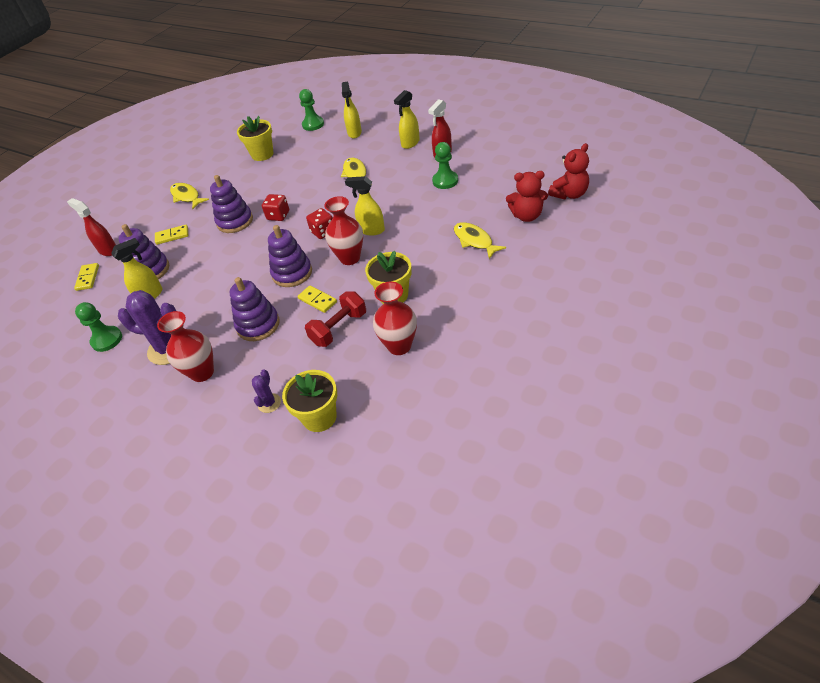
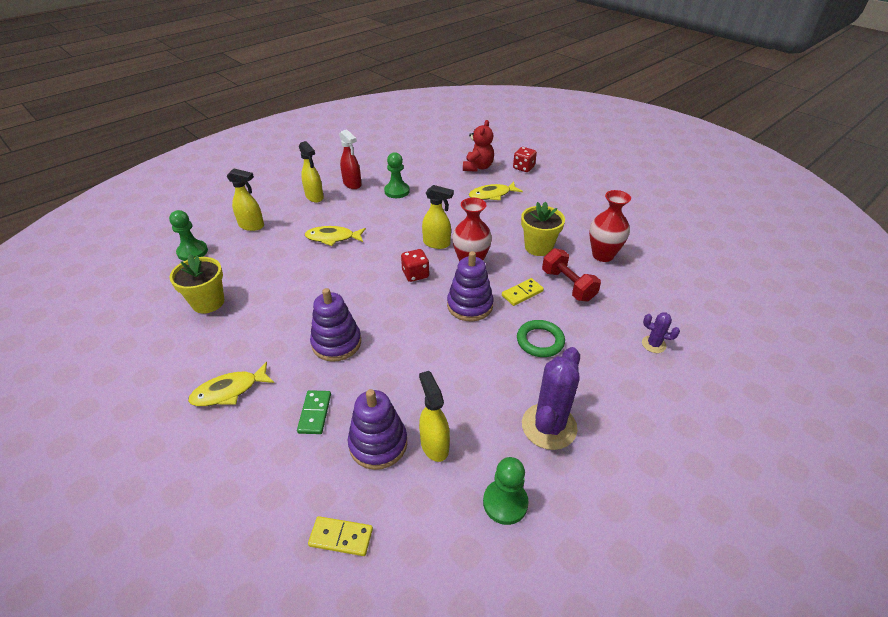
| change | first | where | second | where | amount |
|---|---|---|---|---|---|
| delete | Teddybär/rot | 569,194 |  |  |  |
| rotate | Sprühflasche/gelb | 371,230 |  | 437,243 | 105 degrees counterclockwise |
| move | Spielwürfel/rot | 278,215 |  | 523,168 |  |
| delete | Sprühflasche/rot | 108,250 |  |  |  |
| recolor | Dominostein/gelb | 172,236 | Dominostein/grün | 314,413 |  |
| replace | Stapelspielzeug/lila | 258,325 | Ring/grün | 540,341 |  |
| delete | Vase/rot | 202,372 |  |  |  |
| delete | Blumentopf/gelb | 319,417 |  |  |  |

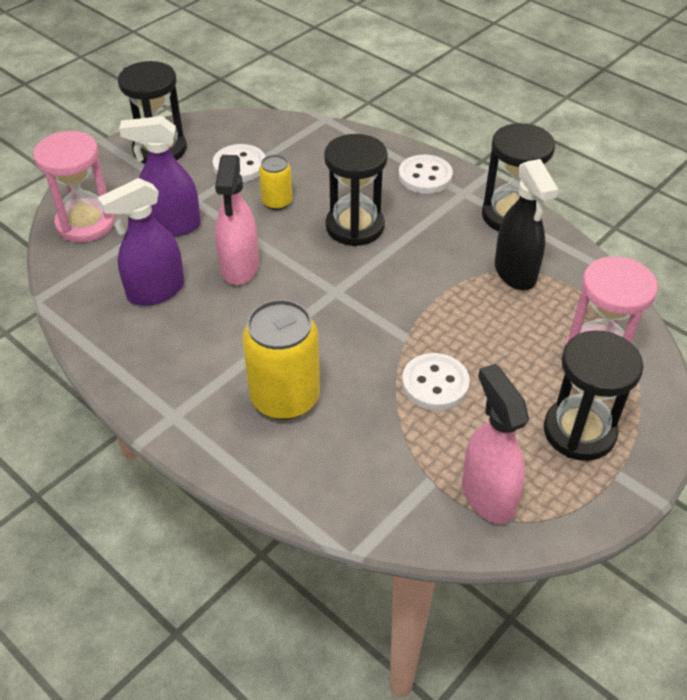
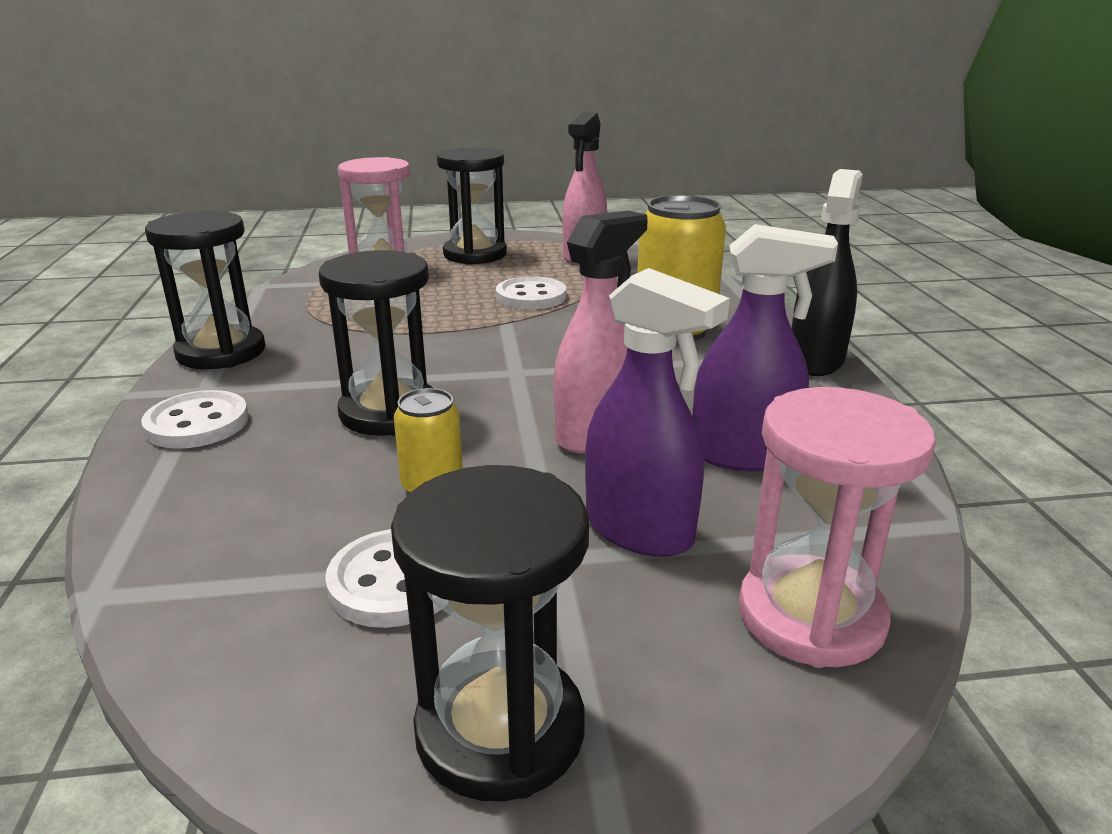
| change | first | where | second | where | amount |
|---|---|---|---|---|---|
| move | Sprühflasche/schwarz | 515,272 |  | 816,360 |  |

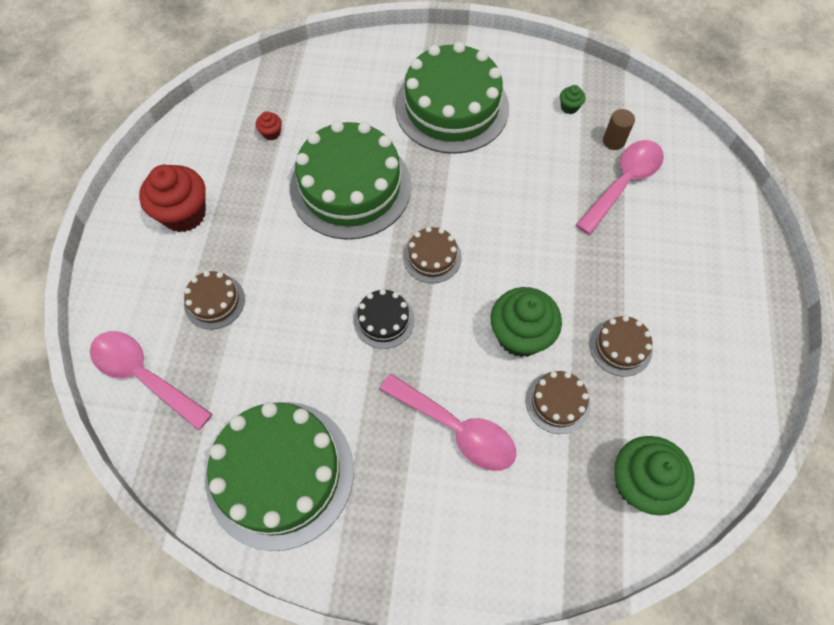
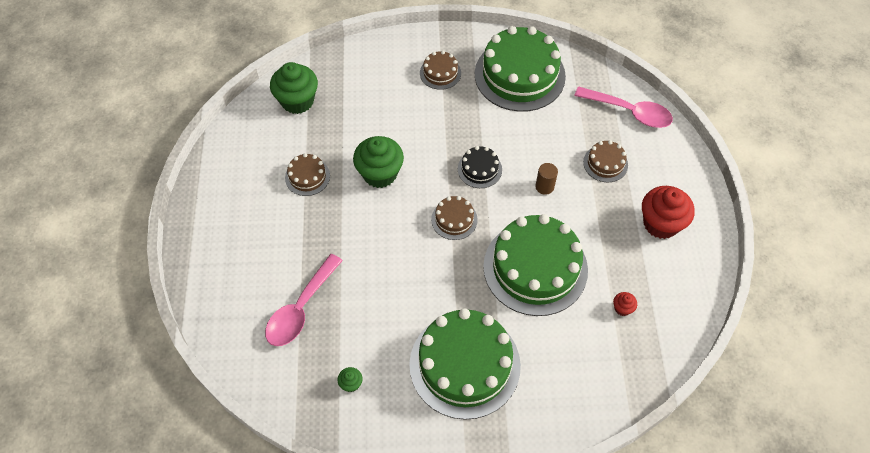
| change | first | where | second | where | amount |
|---|---|---|---|---|---|
| move | Vollzylinder/braun | 613,141 |  | 544,186 |  |
| move | Kuchen/braun | 557,402 |  | 440,73 |  |
| delete | Löffel/rosa | 457,429 |  |  |  |

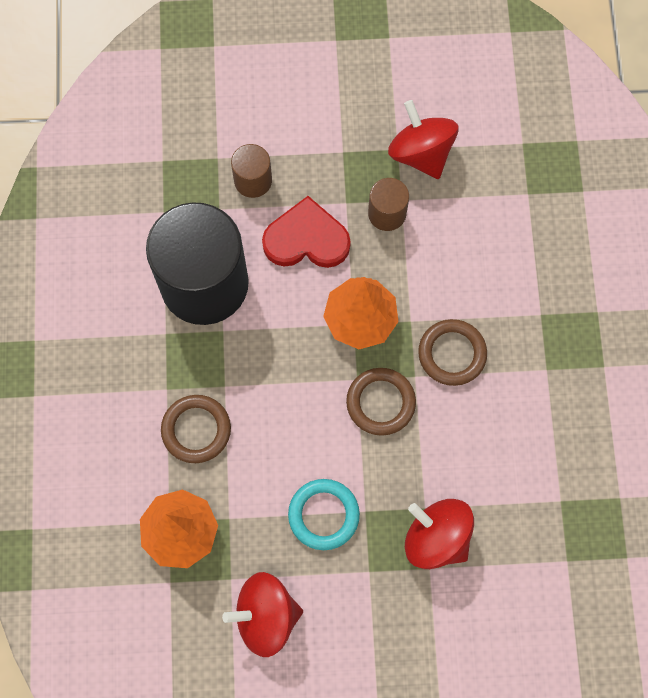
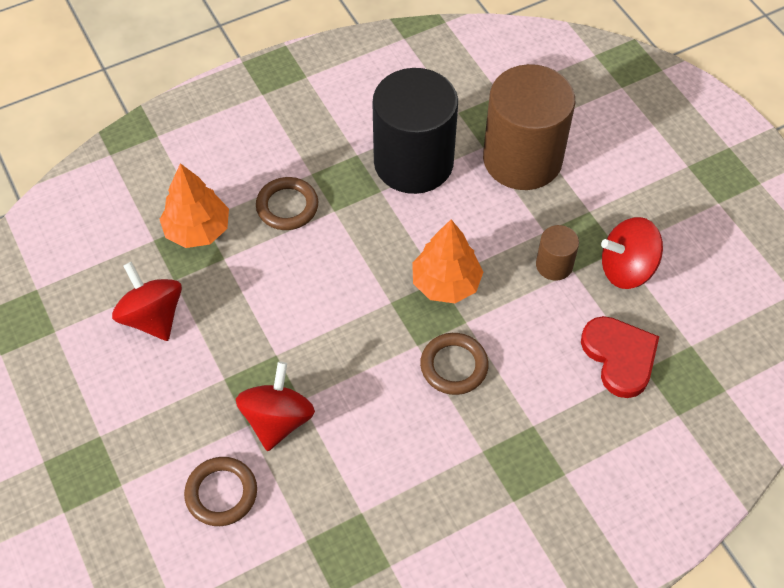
| change | first | where | second | where | amount |
|---|---|---|---|---|---|
| rotate | Kreisel/rot | 421,153 |  | 627,269 | 135 degrees counterclockwise |
| resize | Vollzylinder/braun | 253,180 |  | 522,159 | x2.27 |
| move | Herz/rot | 306,239 |  | 619,357 |  |
| move | Ring/braun | 380,402 |  | 221,493 |  |
| delete | Ring/türkis | 323,515 |  |  |  |

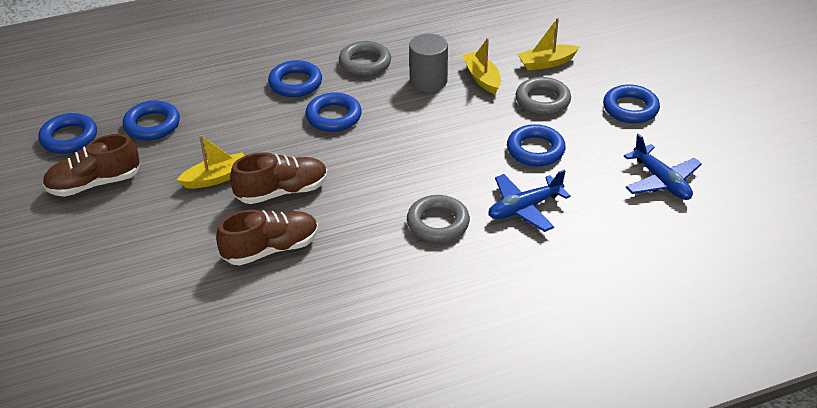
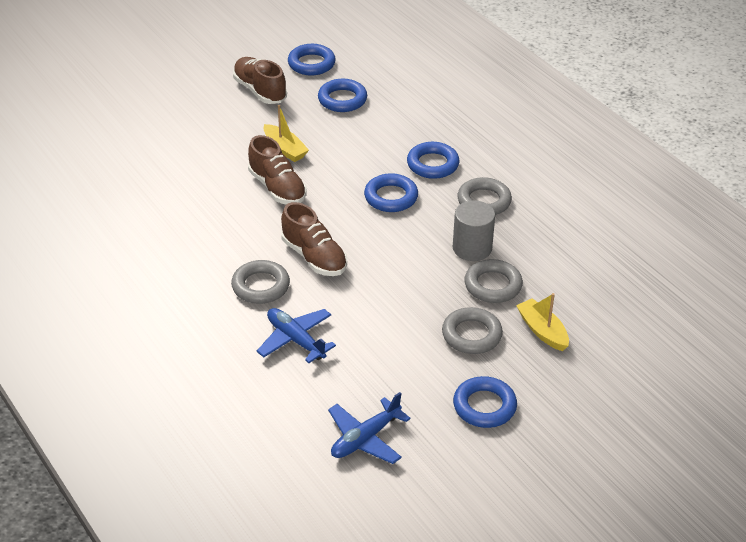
| change | first | where | second | where | amount |
|---|---|---|---|---|---|
| replace | Boot/gelb | 482,78 | Ring/grau | 493,285 |  |
| delete | Ring/blau | 535,150 |  |  |  |
| move | Schuh/braun | 271,249 |  | 314,257 |  |

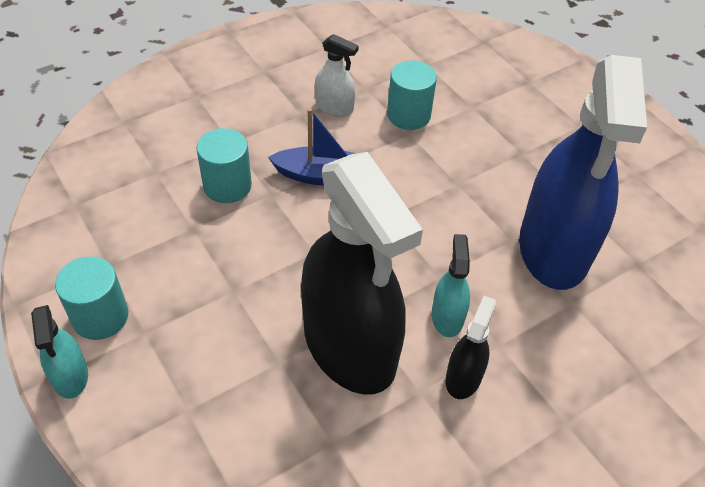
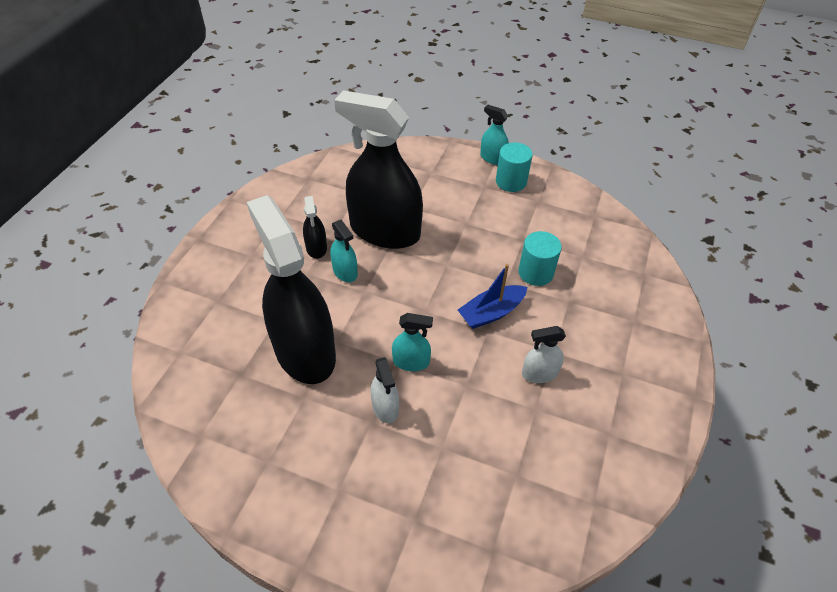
| change | first | where | second | where | amount |
|---|---|---|---|---|---|
| recolor | Sprühflasche/blau | 554,248 | Sprühflasche/schwarz | 304,351 |  |
| delete | Vollzylinder/türkis | 408,115 |  |  |  |
| insert |  |  | Sprühflasche/türkis | 411,362 |  |
| insert |  |  | Sprühflasche/weiß | 385,407 |  |

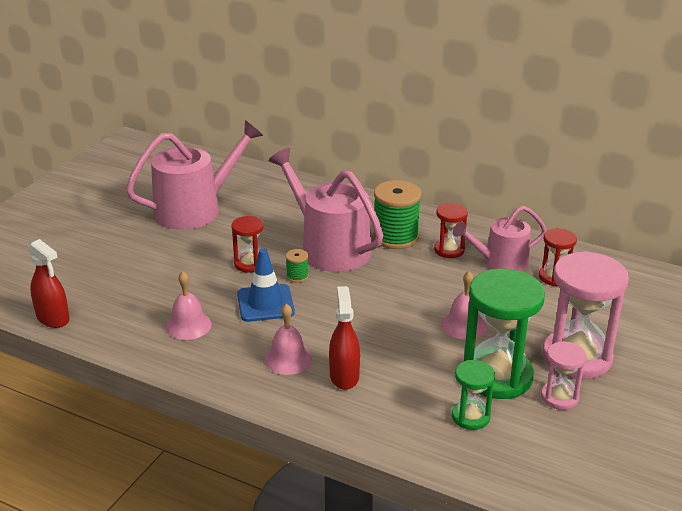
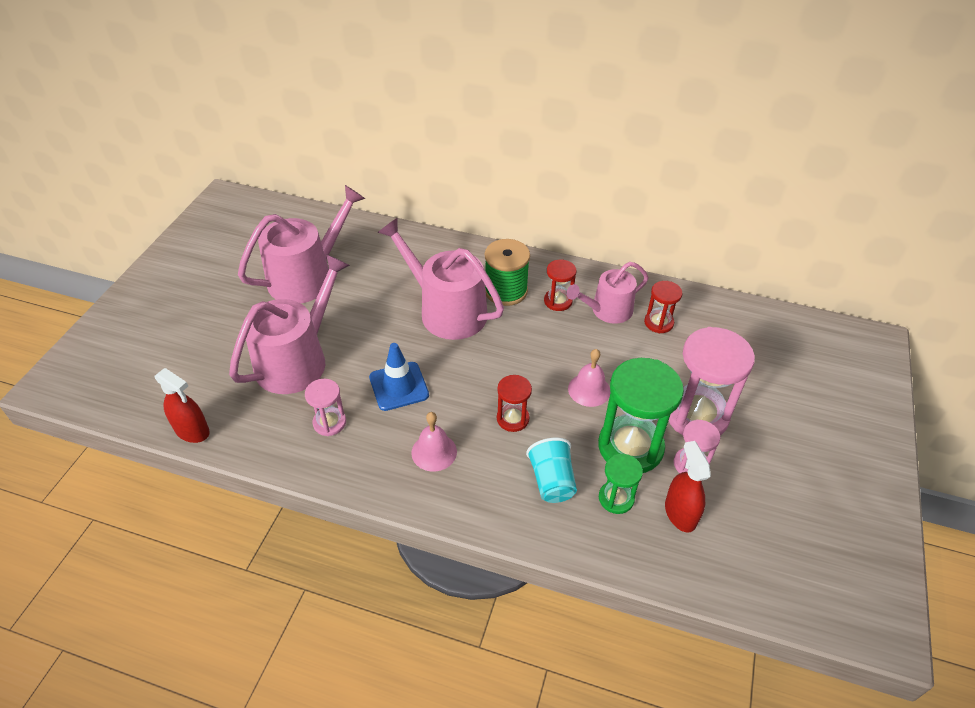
| change | first | where | second | where | amount |
|---|---|---|---|---|---|
| move | Sanduhr/rot | 249,264 |  | 512,419 |  |
| delete | Garnrolle/grün | 297,276 |  |  |  |
| replace | Glocke/rosa | 188,325 | Sanduhr/rosa | 329,423 |  |
| move | Sprühflasche/rot | 344,376 |  | 680,513 |  |
| insert |  |  | Gießkanne/rosa | 297,360 |  |
| insert |  |  | Becher/türkis | 551,481 |  |

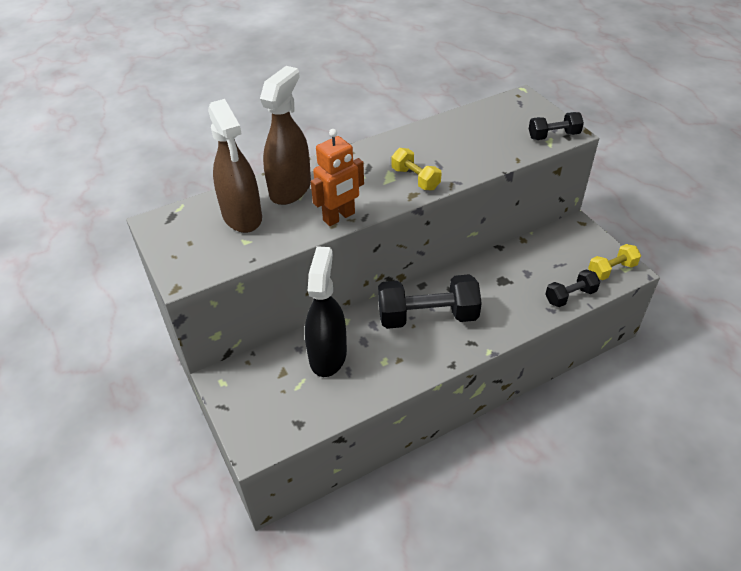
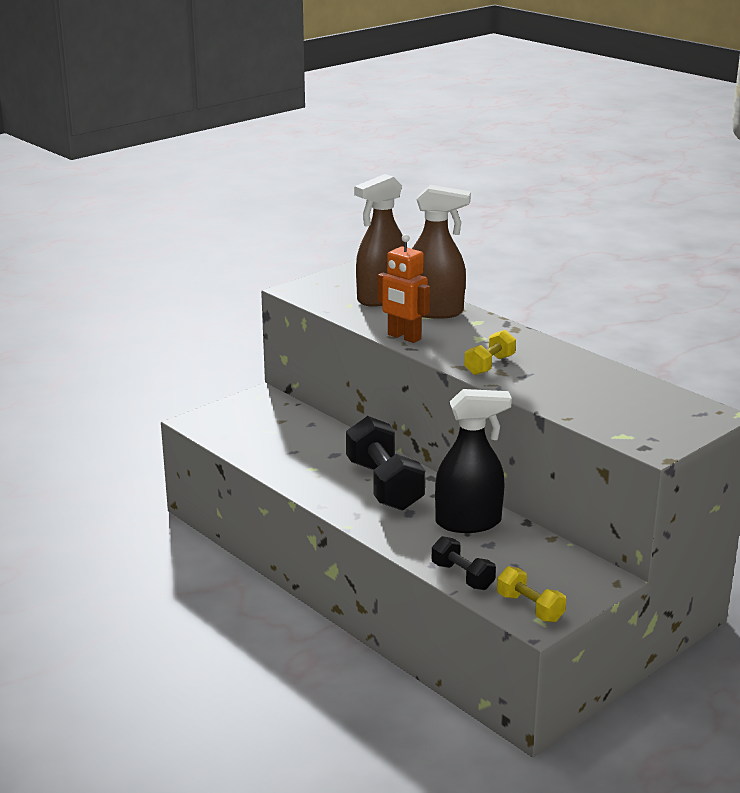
| change | first | where | second | where | amount |
|---|---|---|---|---|---|
| delete | Hantel/schwarz | 553,136 |  |  |  |
| move | Sprühflasche/schwarz | 328,355 |  | 468,522 |  |

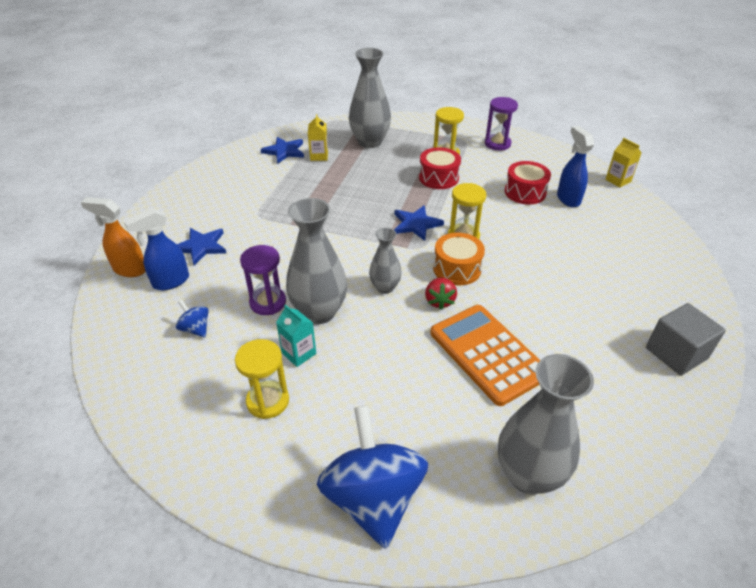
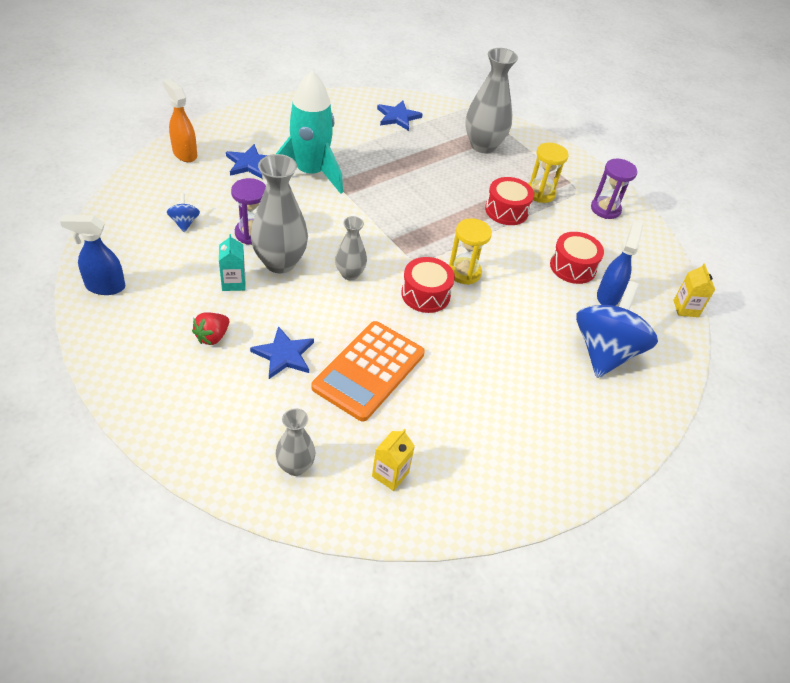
| change | first | where | second | where | amount |
|---|---|---|---|---|---|
| move | Getränkekarton/gelb | 319,156 |  | 390,474 |  |
| move | Stern/blau | 416,224 |  | 284,355 |  |
| move | Sprühflasche/blau | 170,282 |  | 104,287 |  |
| recolor | Trommel/orange | 457,269 | Trommel/rot | 425,294 |  |
| move | Erdbeere/rot | 439,301 |  | 212,337 |  |
| delete | Kubus/grau | 676,353 |  |  |  |
| rotate | Taschenrechner/orange | 487,354 |  | 369,371 | 150 degrees counterclockwise |
| delete | Sanduhr/gelb | 268,401 |  |  |  |
| resize | Vase/grau | 528,475 |  | 295,466 | x0.57 |
| move | Kreisel/blau | 373,497 |  | 605,351 |  |
| insert |  |  | Rakete/türkis | 310,173 |  |

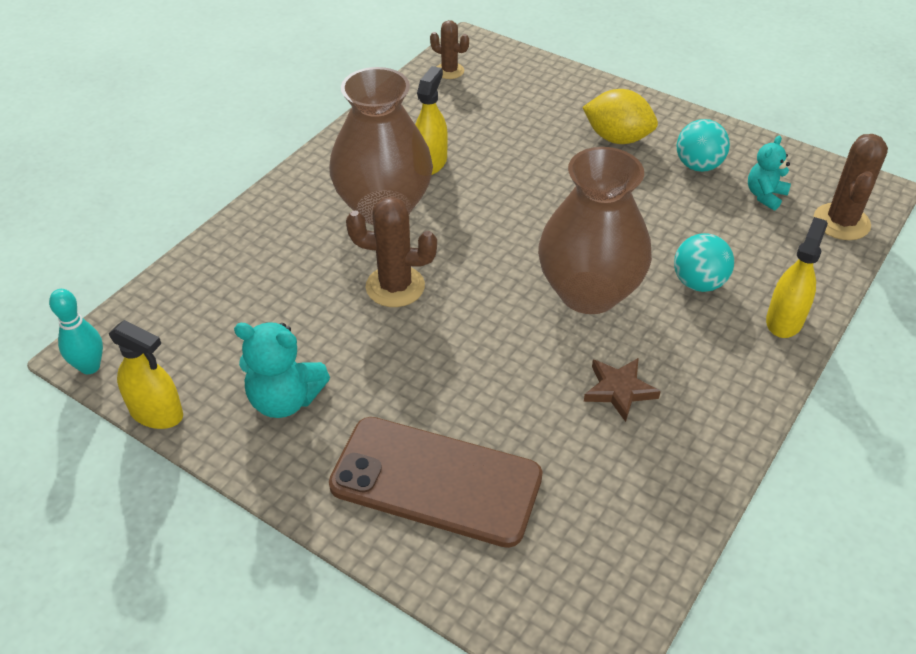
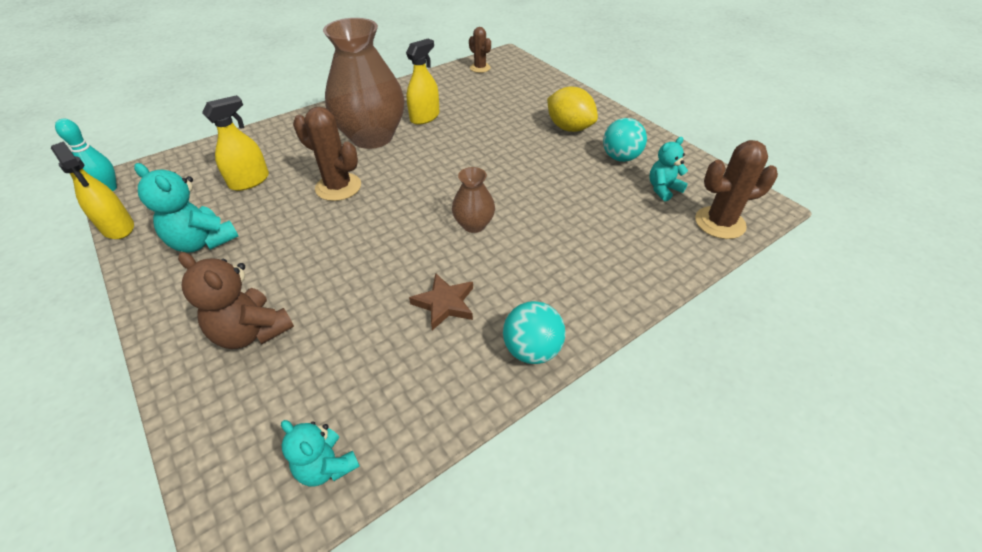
| change | first | where | second | where | amount |
|---|---|---|---|---|---|
| rotate | Kaktus/braun | 841,222 |  | 720,223 | 45 degrees clockwise |
| resize | Vase/braun | 589,292 |  | 474,225 | x0.47 |
| move | Sprühflasche/gelb | 784,320 |  | 249,181 |  |
| move | Ball/türkis | 698,283 |  | 532,350 |  |
| replace | Handy/braun | 436,481 | Teddybär/braun | 252,332 |  |
| insert |  |  | Teddybär/türkis | 326,466 |  |

